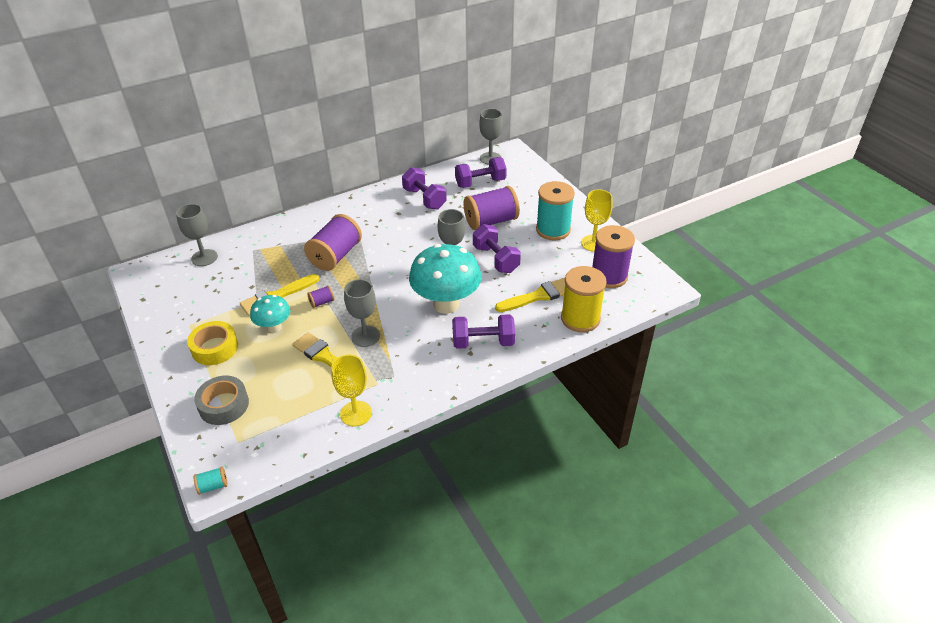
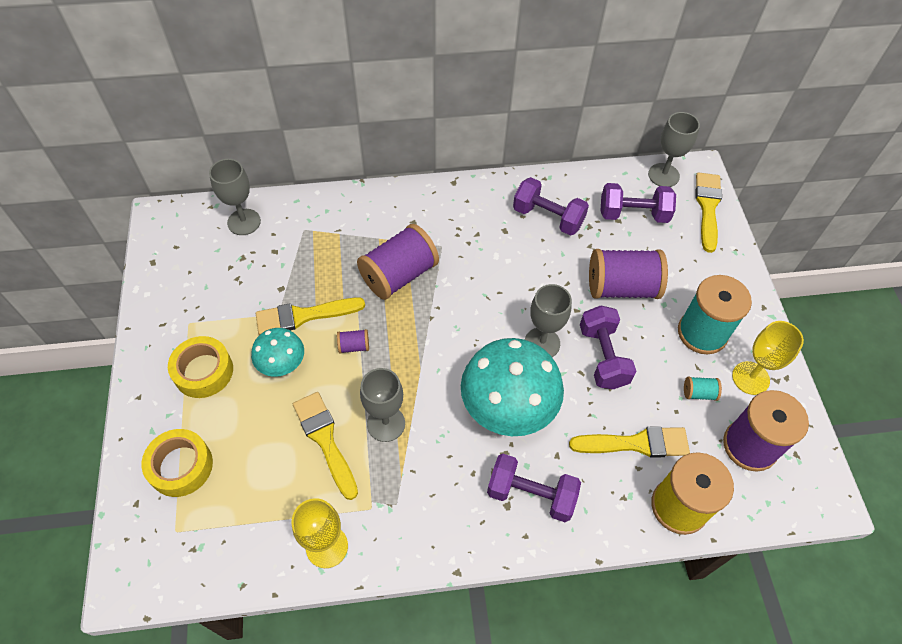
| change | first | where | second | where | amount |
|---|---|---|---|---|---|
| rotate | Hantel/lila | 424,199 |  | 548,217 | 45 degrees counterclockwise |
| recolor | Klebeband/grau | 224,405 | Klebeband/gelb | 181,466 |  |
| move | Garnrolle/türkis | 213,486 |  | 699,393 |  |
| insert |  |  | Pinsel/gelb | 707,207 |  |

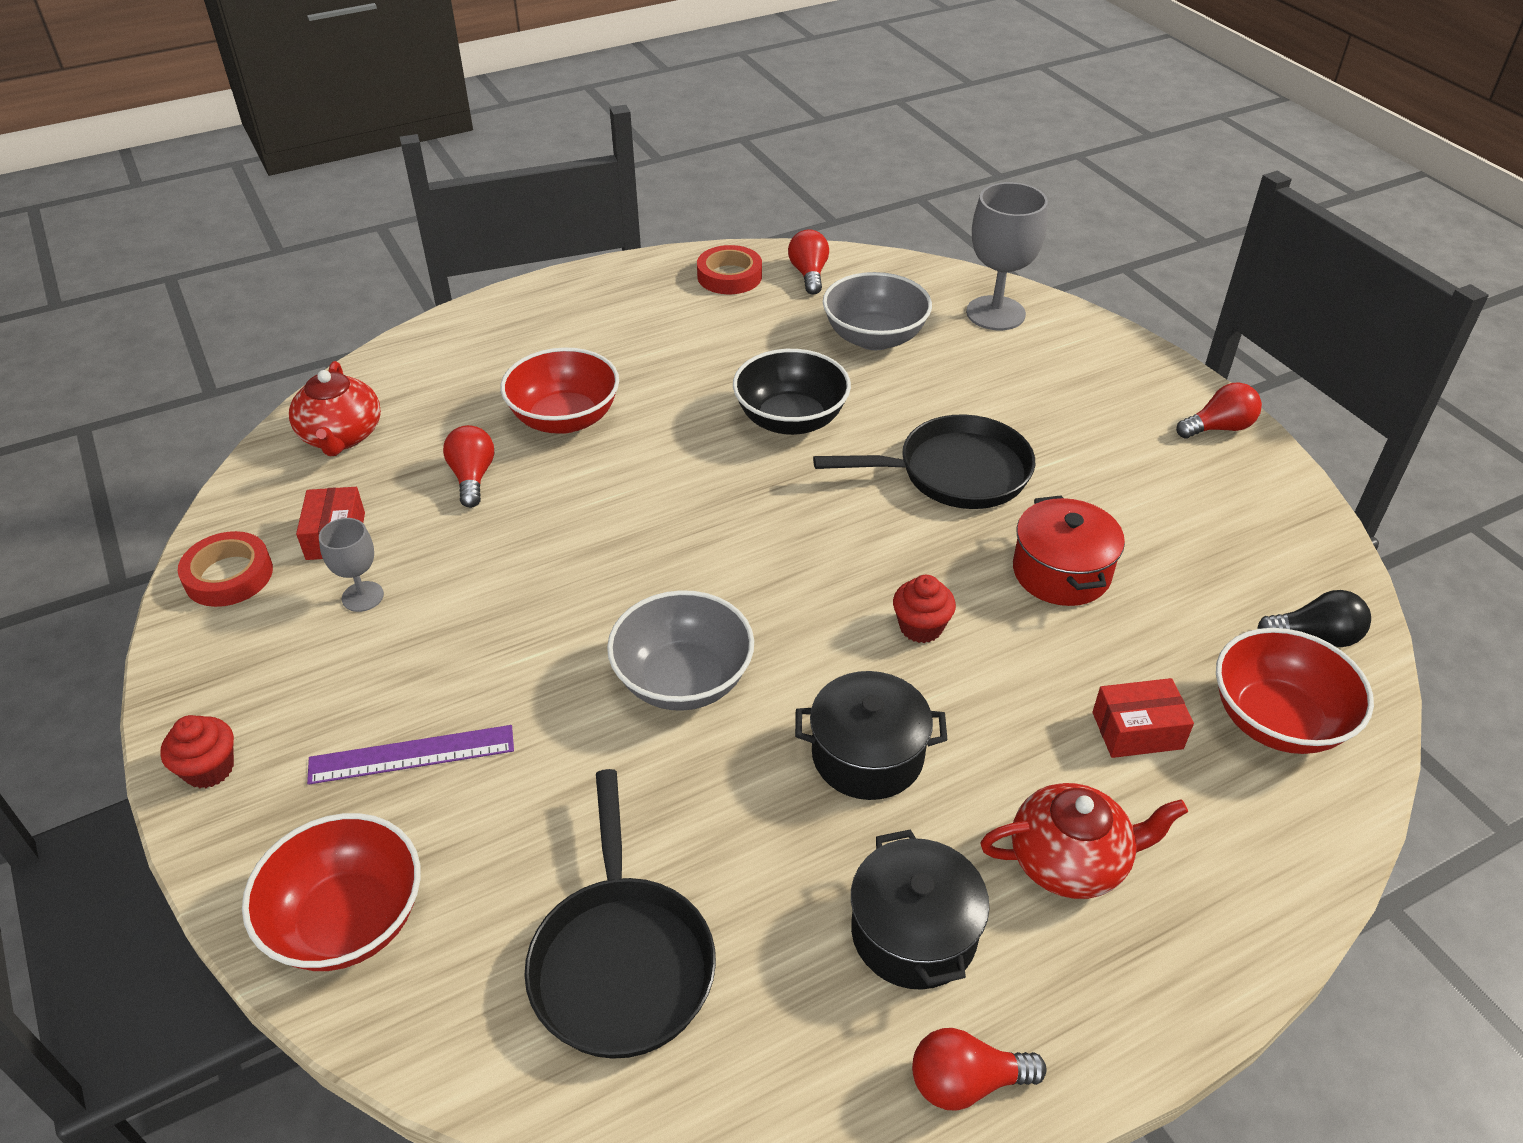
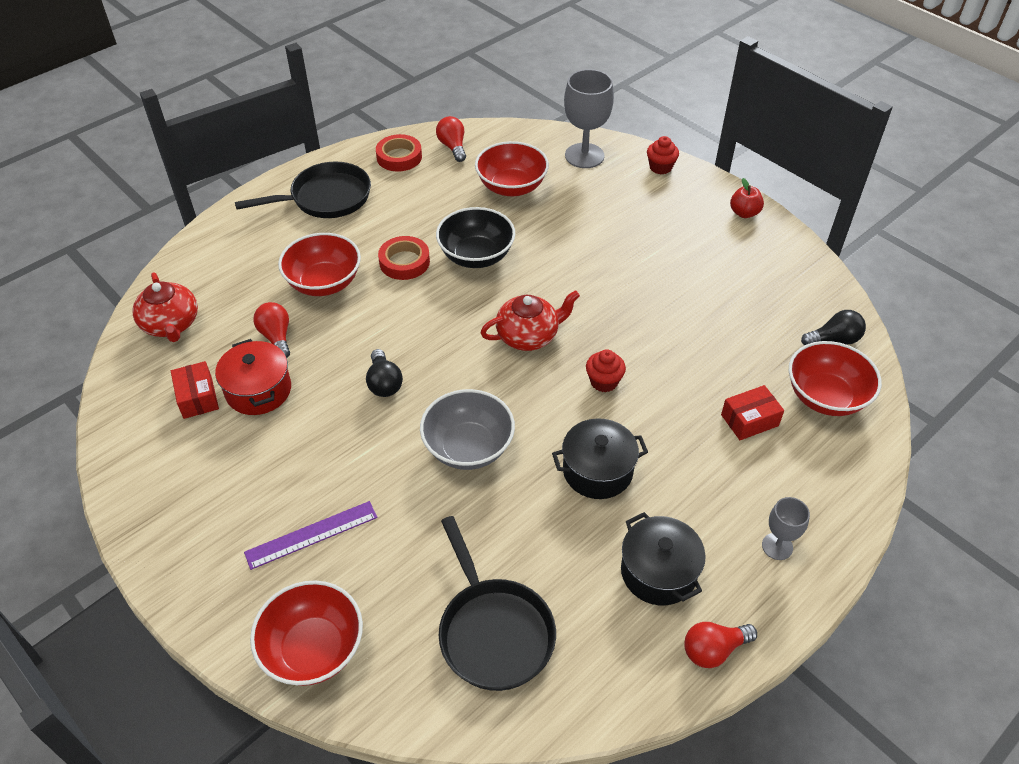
| change | first | where | second | where | amount |
|---|---|---|---|---|---|
| recolor | Schüssel/grau | 874,338 | Schüssel/rot | 511,187 |  |
| replace | Glühbirne/rot | 1218,428 | Apfel/rot | 744,213 |  |
| move | Pfanne/schwarz | 955,473 |  | 326,198 |  |
| move | Kochtopf/rot | 1061,572 |  | 258,390 |  |
| move | Kelch/grau | 362,596 |  | 777,546 |  |
| move | Klebeband/rot | 229,575 |  | 404,262 |  |
| move | Muffin/rot | 209,769 |  | 660,167 |  |
| move | Teekanne/rot | 1070,860 |  | 528,336 |  |
| insert |  |  | Glühbirne/schwarz | 384,383 |  |

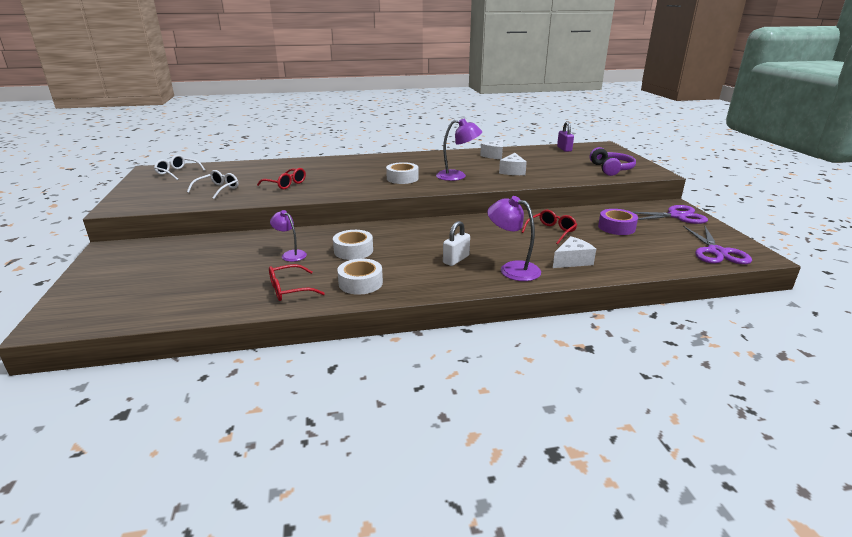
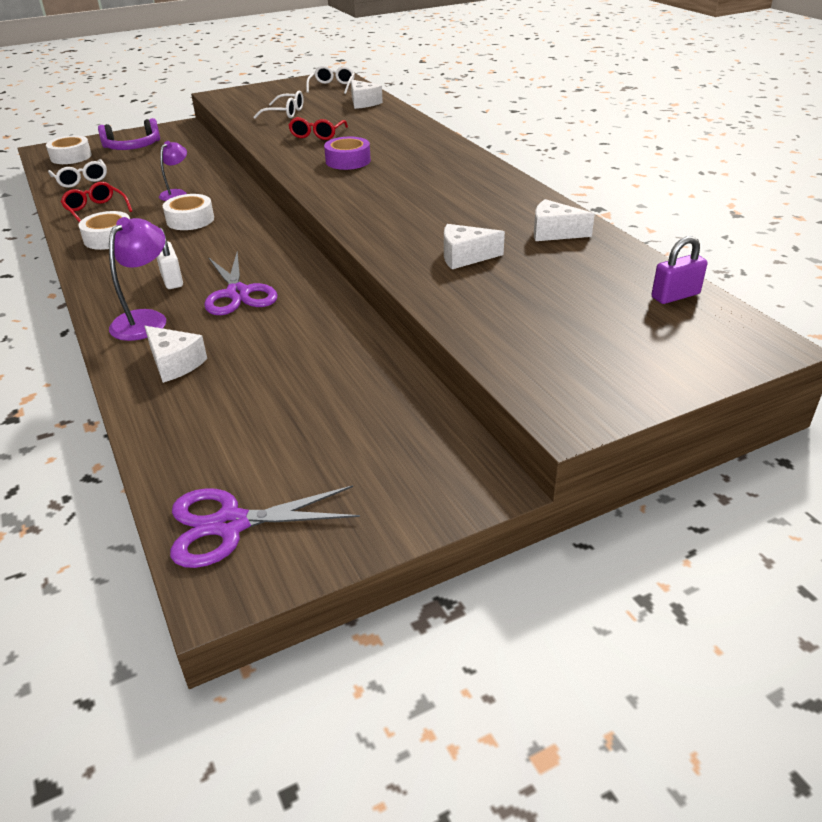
| change | first | where | second | where | amount |
|---|---|---|---|---|---|
| delete | Lampe/lila | 457,176 |  |  |  |
| move | Kopfhörer/lila | 611,169 |  | 132,147 |  |
| move | Klebeband/weiß | 402,178 |  | 71,157 |  |
| move | Schere/lila | 676,216 |  | 237,293 |  |
| move | Klebeband/lila | 616,227 |  | 348,161 |  |
| delete | Brille/rot | 551,231 |  |  |  |
| rotate | Vorhängeschloss/weiß | 456,259 |  | 172,280 | 45 degrees clockwise |
| insert |  |  | Käse/weiß | 363,103 |  |
| insert |  |  | Brille/weiß | 81,180 |  |

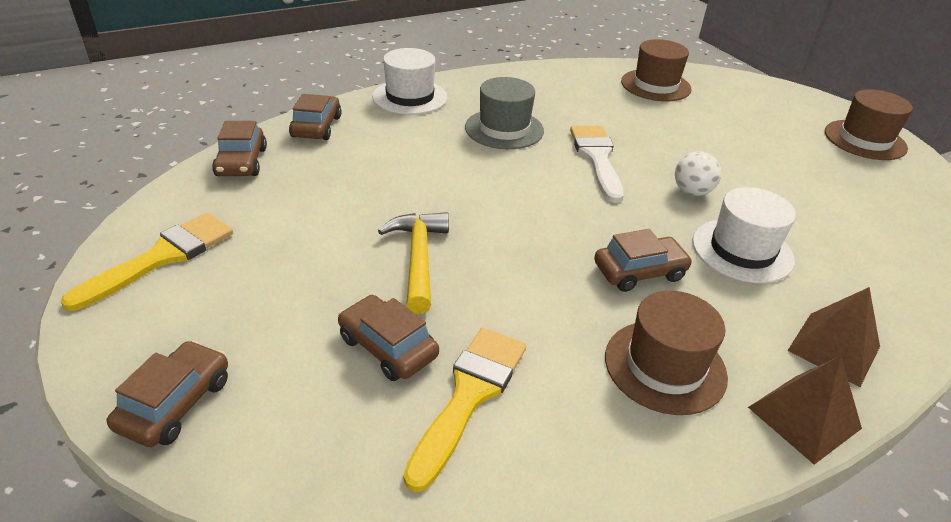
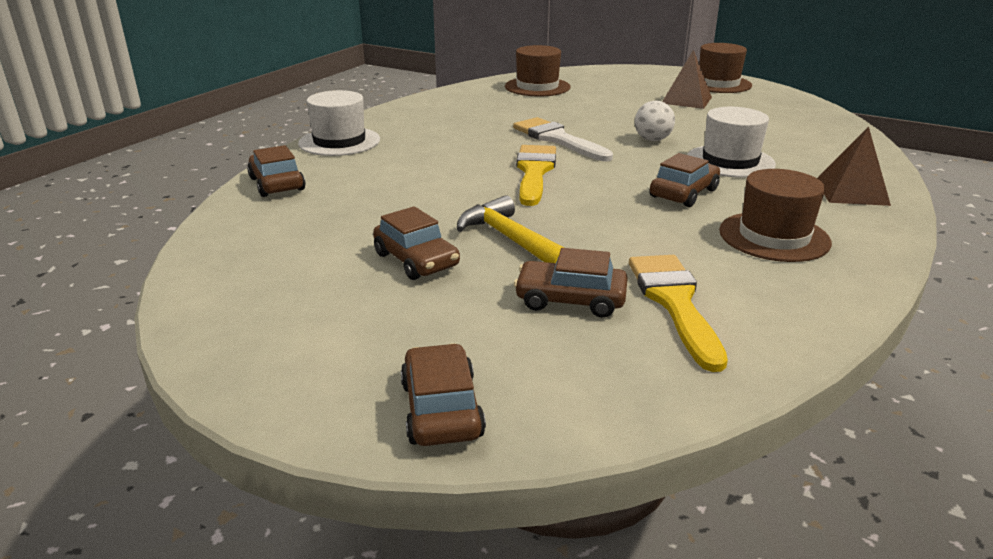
| change | first | where | second | where | amount |
|---|---|---|---|---|---|
| delete | Hut/grau | 504,129 |  |  |  |
| move | Auto/braun | 241,162 |  | 416,260 |  |
| move | Pinsel/gelb | 162,257 |  | 534,172 |  |
| move | Pyramide/braun | 804,417 |  | 686,100 |  |

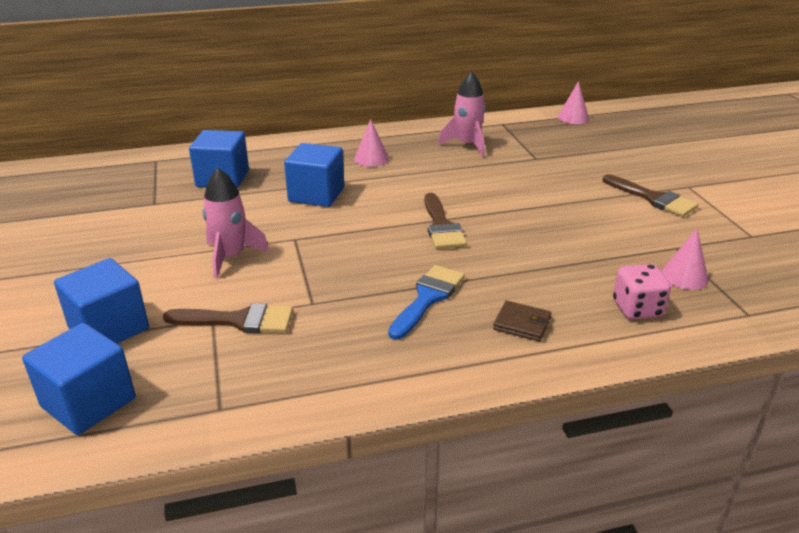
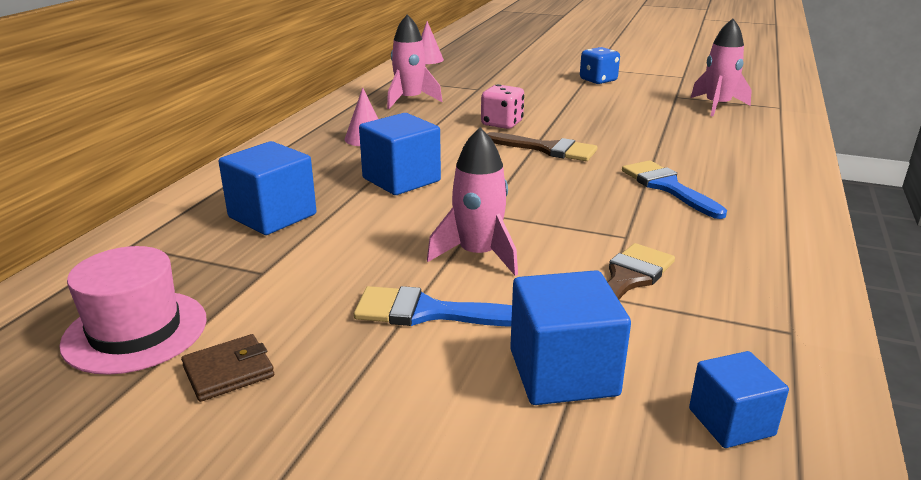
| change | first | where | second | where | amount |
|---|---|---|---|---|---|
| replace | Pinsel/braun | 653,198 | Spielwürfel/blau | 598,80 |  |
| replace | Kegel/rosa | 684,276 | Rakete/rosa | 717,106 |  |
| move | Spielwürfel/rosa | 637,309 |  | 502,124 |  |
| move | Geldbörse/braun | 522,324 |  | 228,371 |  |
| resize | Kubus/blau | 88,402 |  | 731,422 | x0.62 |
| insert |  |  | Hut/rosa | 135,331 |  |
| insert |  |  | Pinsel/blau | 429,312 |  |

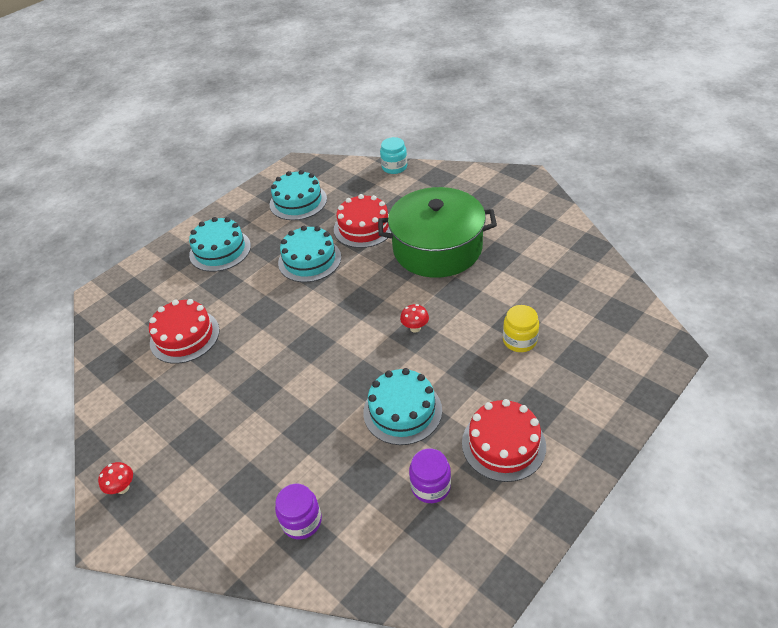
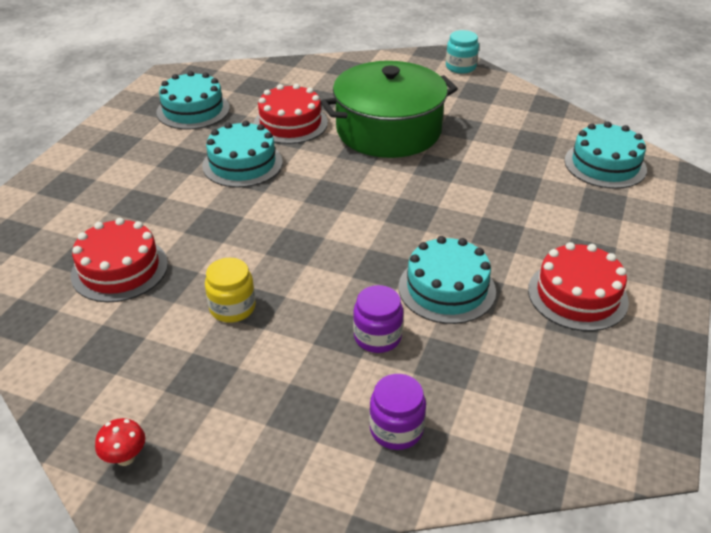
| change | first | where | second | where | amount |
|---|---|---|---|---|---|
| move | Einmachglas/türkis | 394,167 |  | 460,67 |  |
| move | Kuchen/türkis | 220,250 |  | 605,165 |  |
| delete | Pilz/rot | 415,328 |  |  |  |
| move | Einmachglas/gelb | 519,340 |  | 232,308 |  |
| move | Einmachglas/lila | 430,486 |  | 377,337 |  |

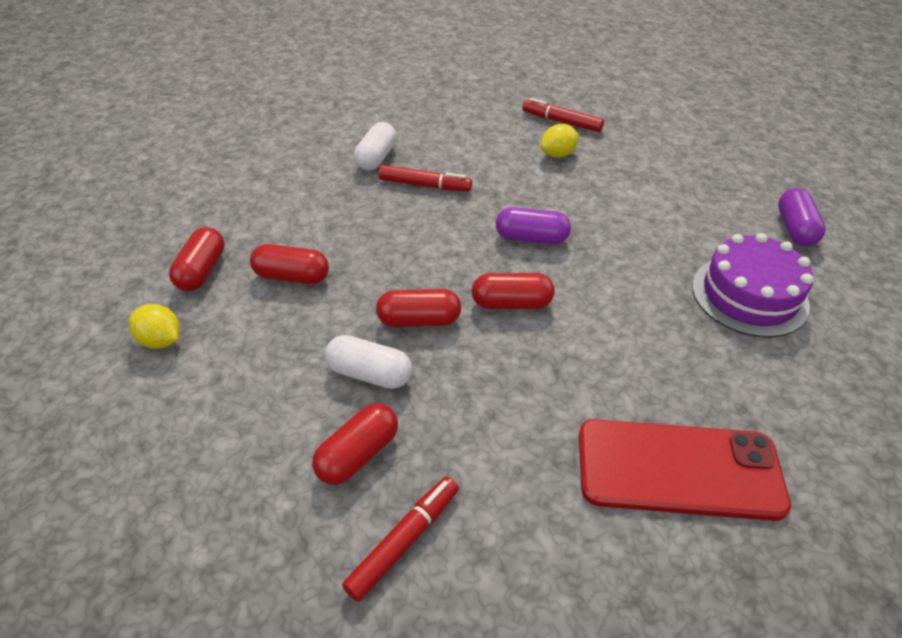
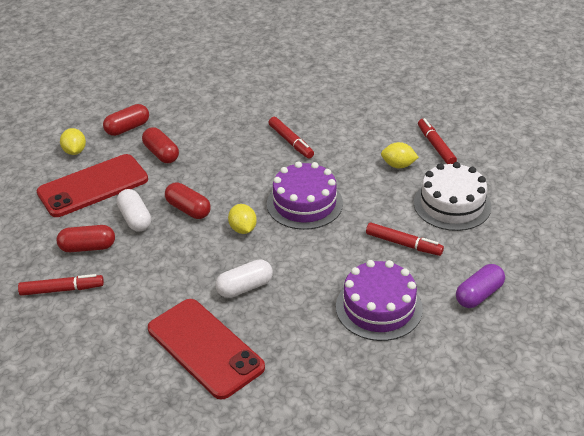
| change | first | where | second | where | amount |
|---|---|---|---|---|---|
| move | Kapsel/weiß | 376,158 |  | 245,287 |  |
| replace | Kapsel/lila | 531,238 | Kuchen/lila | 304,203 |  |
| replace | Kapsel/rot | 511,303 | Zitrone/gelb | 243,229 |  |
| insert |  |  | Handy/rot | 93,186 |  |
| insert |  |  | Kuchen/weiß | 452,204 |  |
| insert |  |  | Filzstift/rot | 403,244 |  |

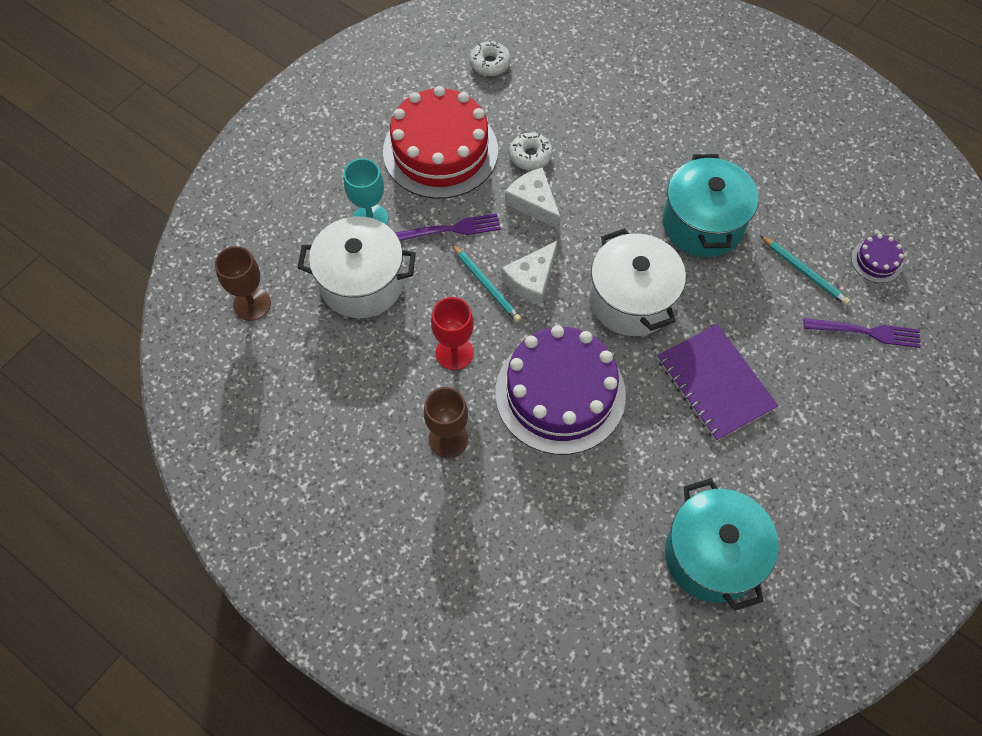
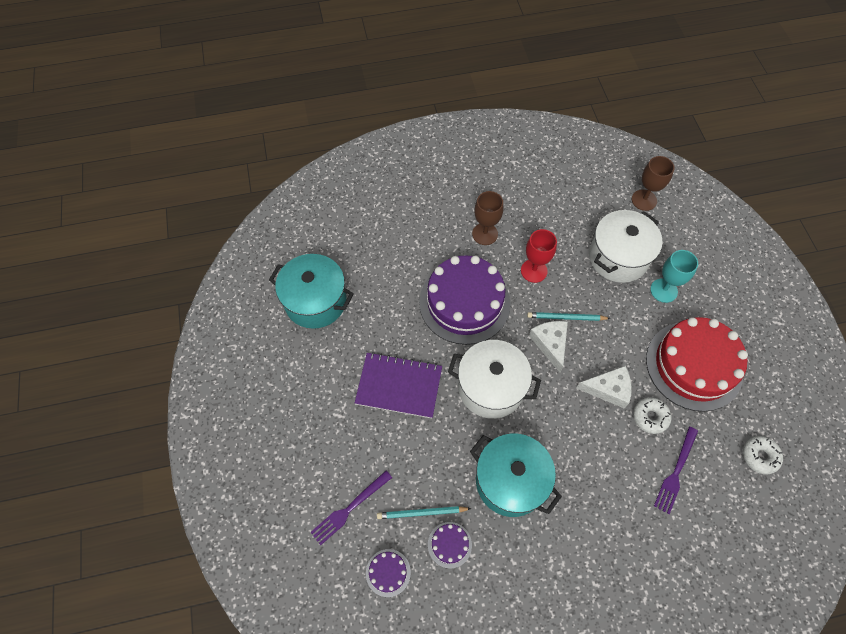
| change | first | where | second | where | amount |
|---|---|---|---|---|---|
| move | Gabel/lila | 450,229 |  | 676,472 |  |
| insert |  |  | Kuchen/lila | 449,544 |  |

